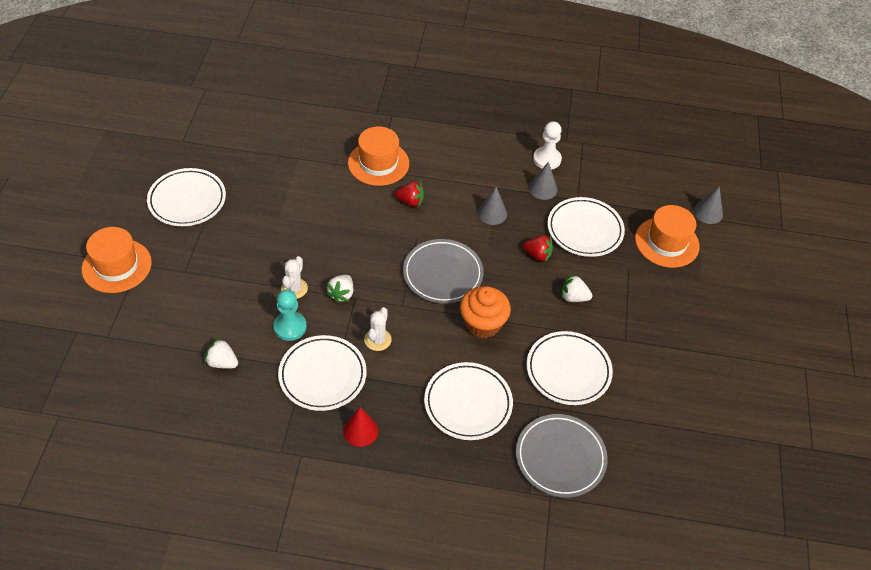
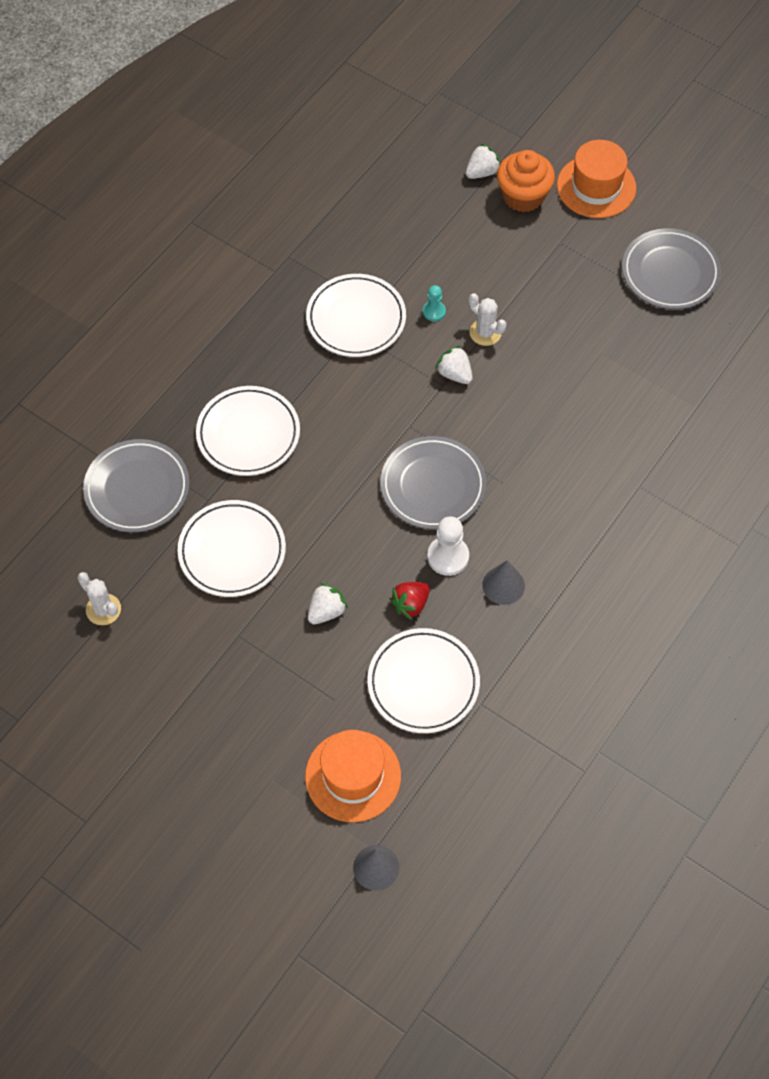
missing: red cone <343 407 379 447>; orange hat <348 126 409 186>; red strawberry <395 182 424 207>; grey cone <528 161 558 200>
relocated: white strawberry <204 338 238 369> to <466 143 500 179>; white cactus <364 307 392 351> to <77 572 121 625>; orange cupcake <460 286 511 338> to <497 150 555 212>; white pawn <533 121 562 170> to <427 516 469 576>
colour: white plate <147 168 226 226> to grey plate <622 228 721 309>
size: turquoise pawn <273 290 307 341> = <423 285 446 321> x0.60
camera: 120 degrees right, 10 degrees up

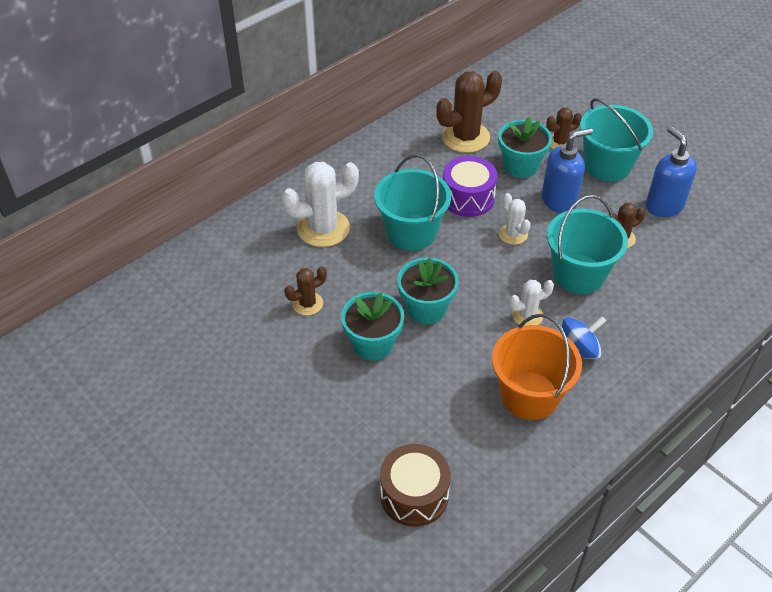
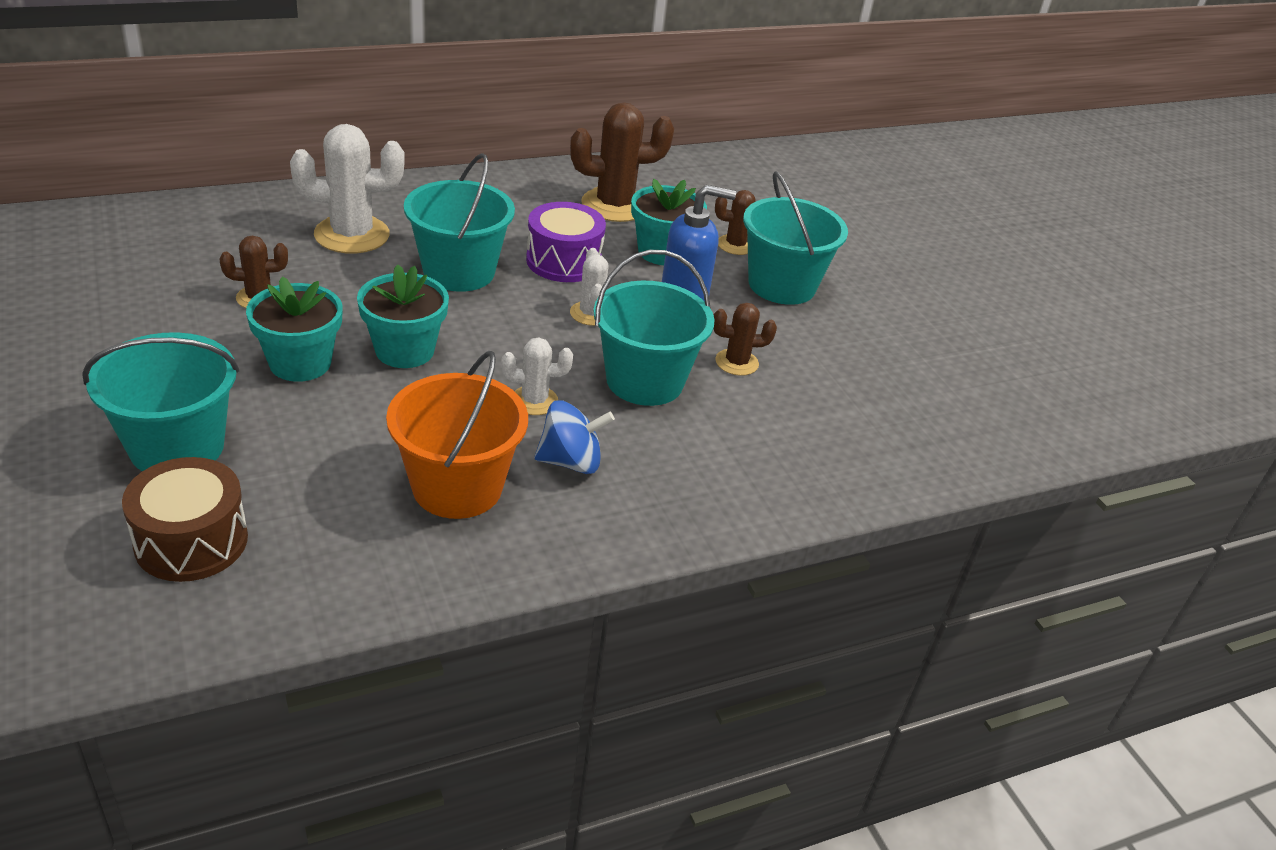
missing: blue soap dispenser <646 126 697 217>
appeared: turquoise bucket <82 332 239 471>
camera: 15 degrees right, 10 degrees down

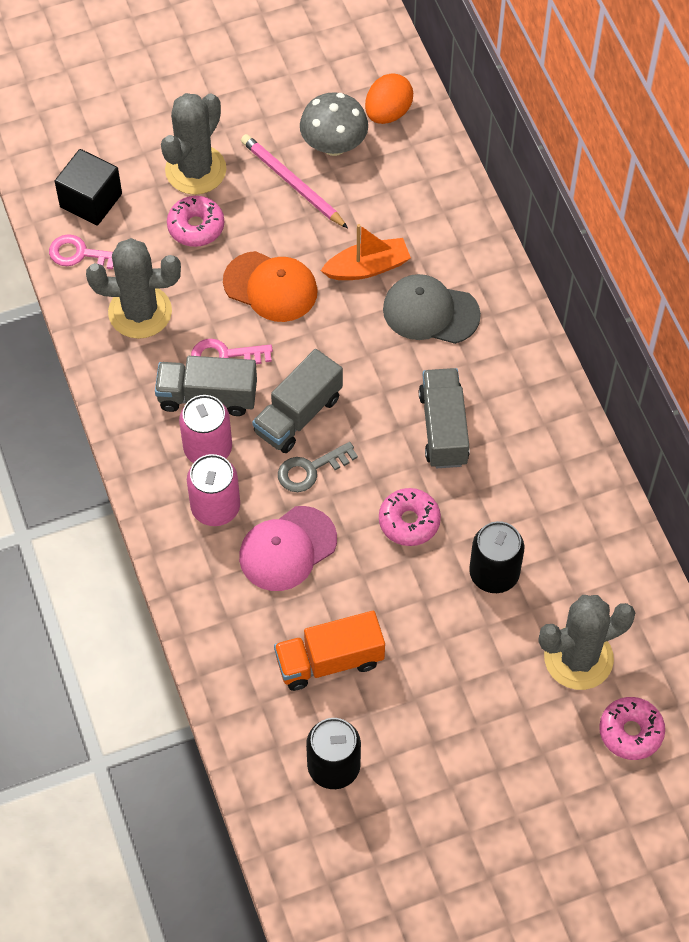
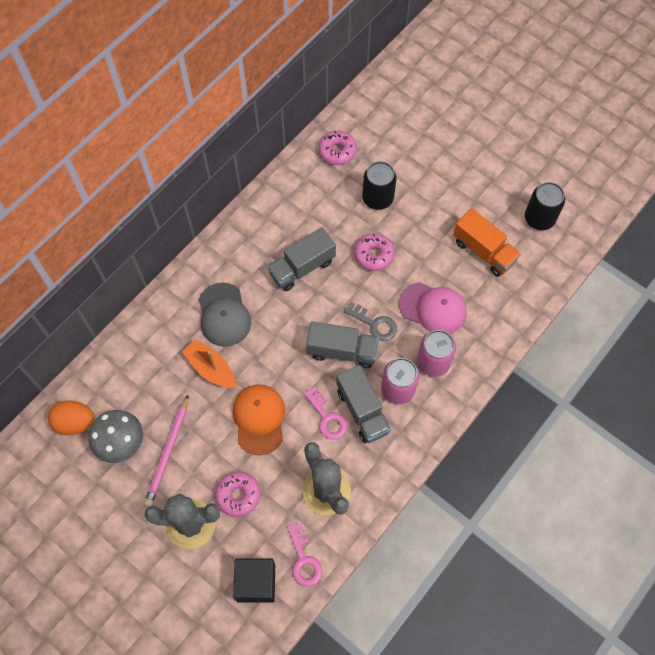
missing: grey cactus <539 595 636 690>
relocated: pink donut <599 697 665 760> to <318 131 357 165>
camera: 120 degrees left, 5 degrees up

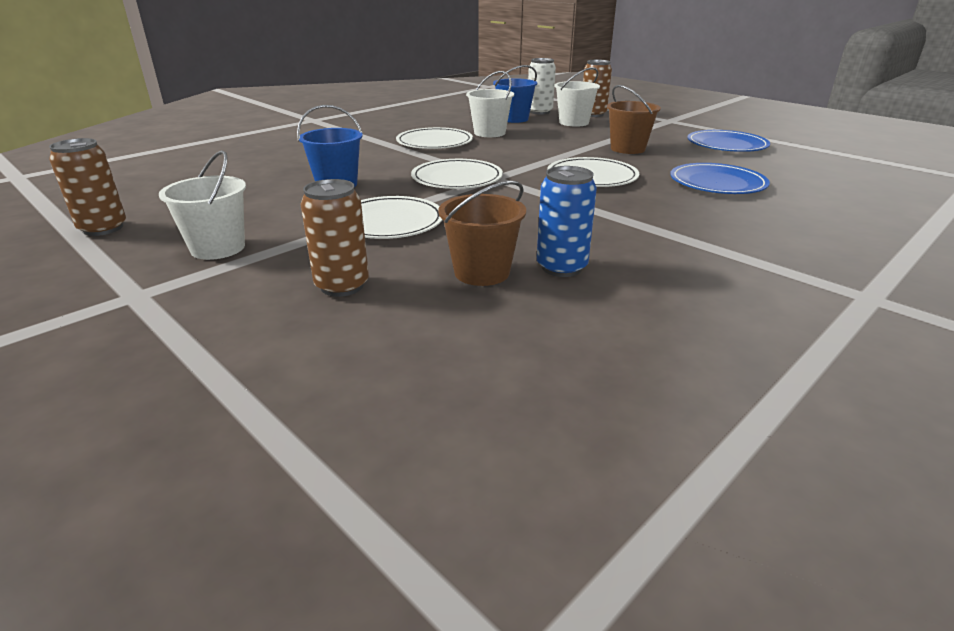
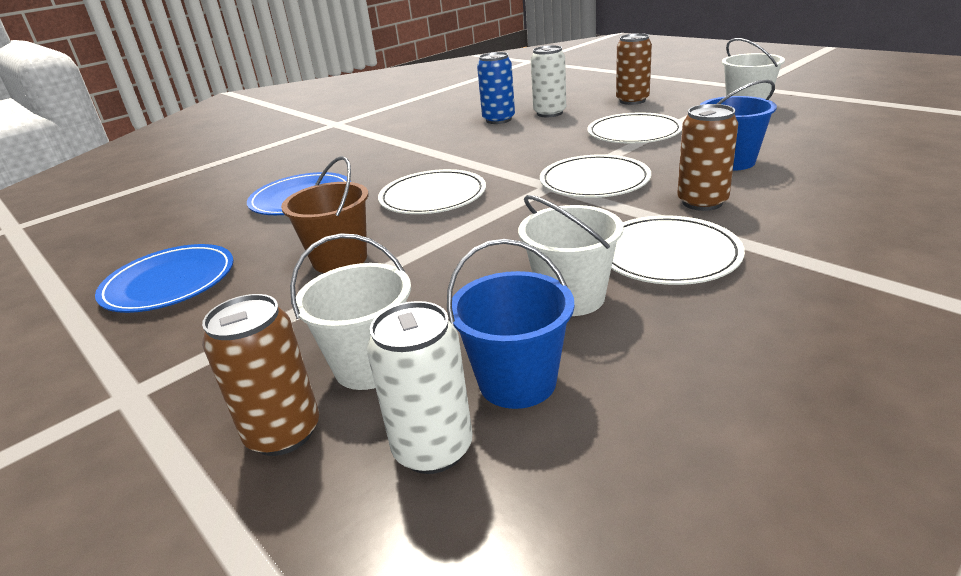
relocated: brown can <49 138 126 236> to <677 104 738 211>
exchanged: brown bucket <438 181 526 286> to white can <531 45 566 117>
camera: 175 degrees left, 0 degrees up

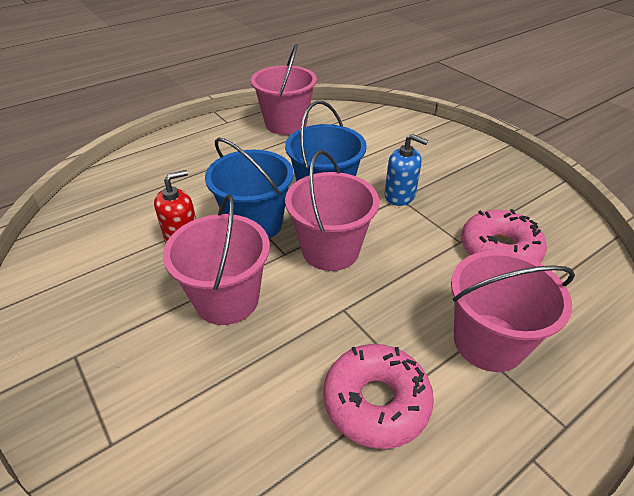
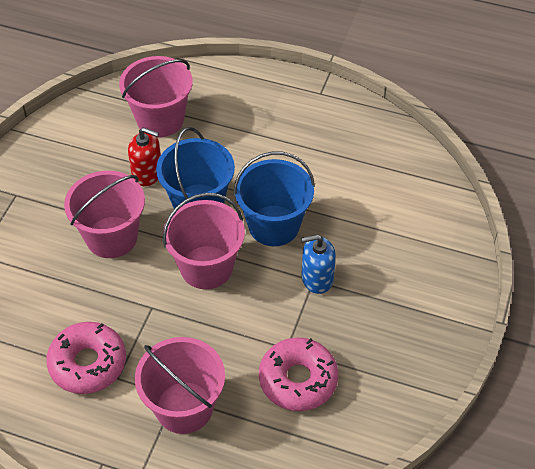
relocated: pink bucket <251 44 317 135> to <119 56 193 137>
spun: blue soap dispenser <385 134 428 206> = <301 234 336 294> 90 degrees clockwise
camera: 55 degrees right, 10 degrees up

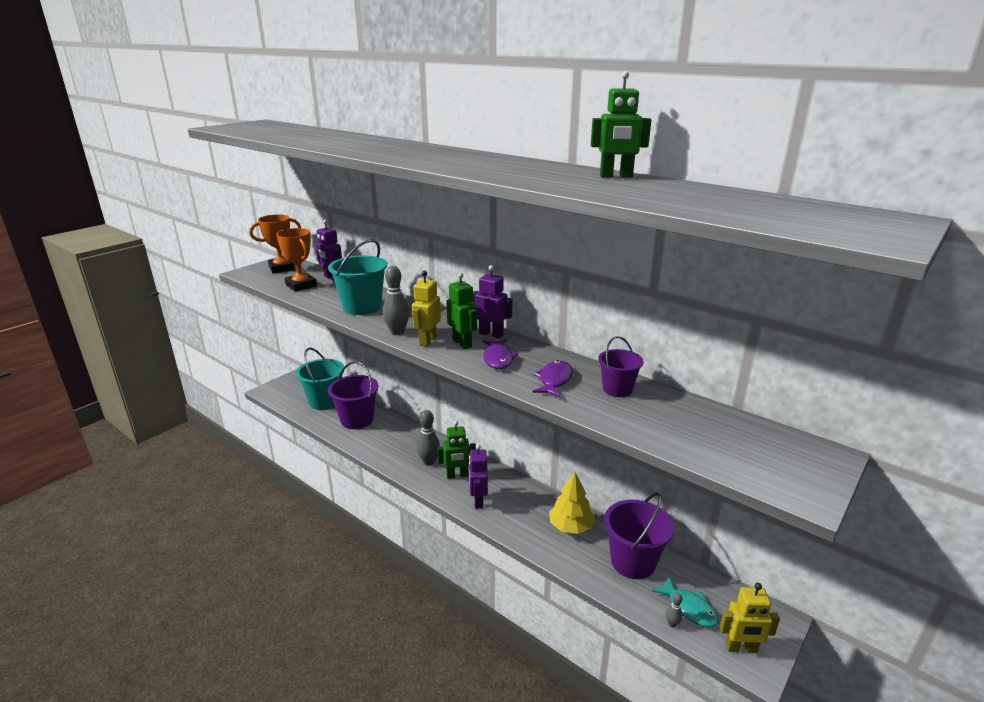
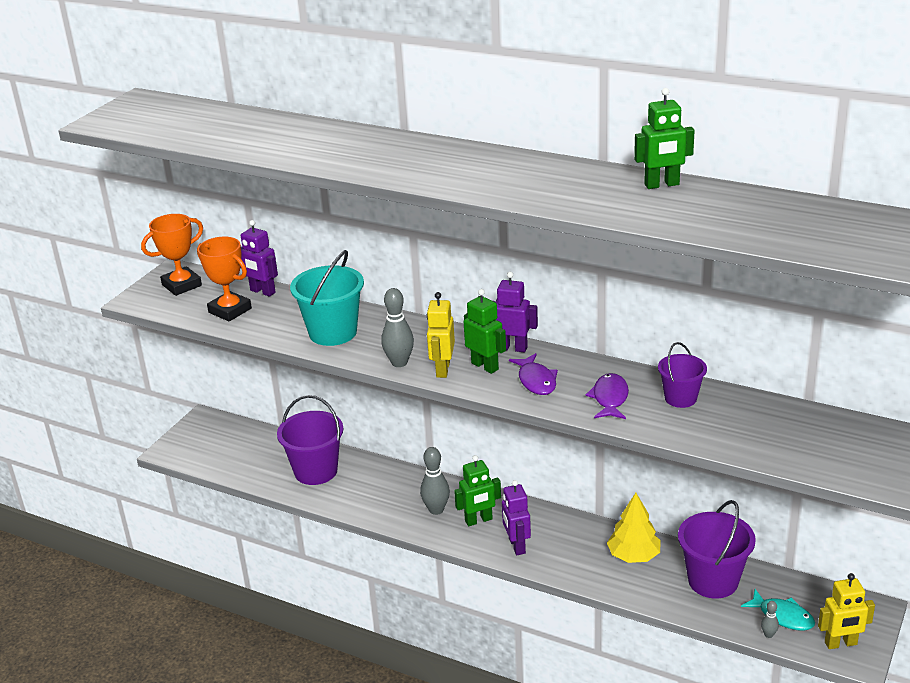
missing: turquoise bucket <296 347 345 410>
camera: 10 degrees left, 5 degrees up

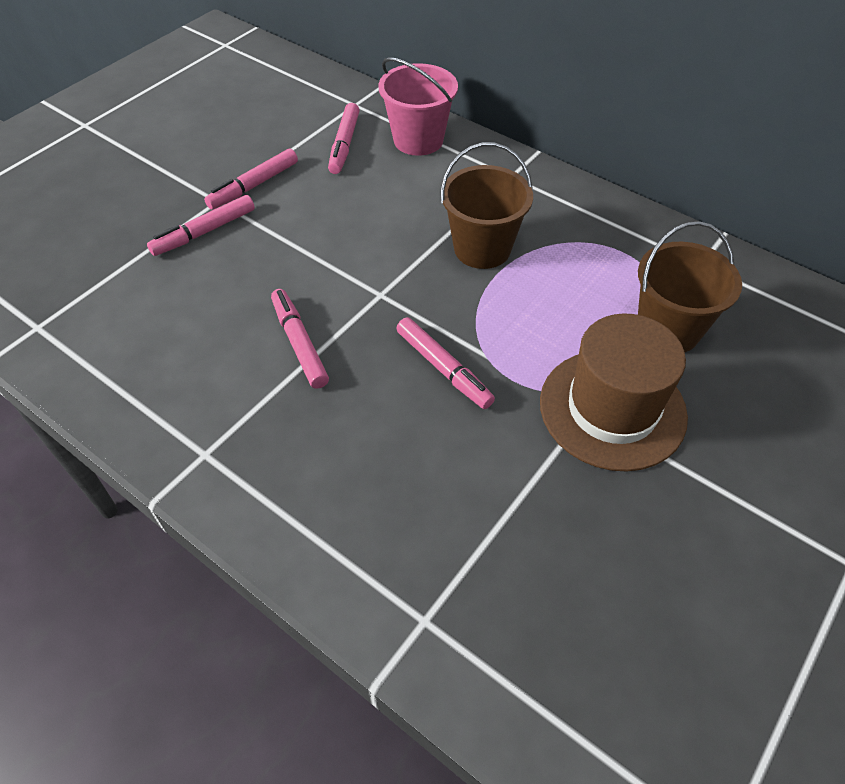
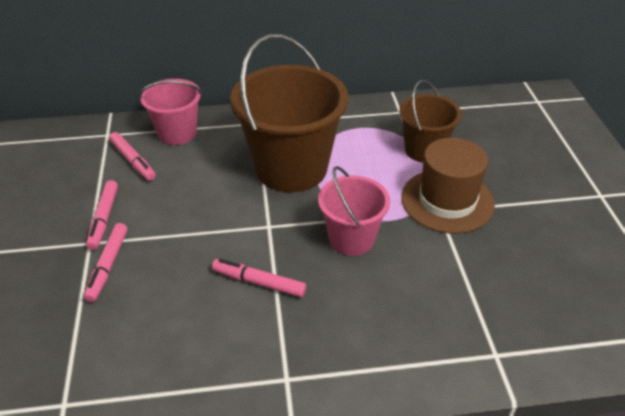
exchanged: pink marker <396 317 495 409> to pink bucket <318 166 390 256>
size: brown bucket <441 142 533 269> = <230 34 348 192> x1.77
camera: 45 degrees left, 10 degrees down

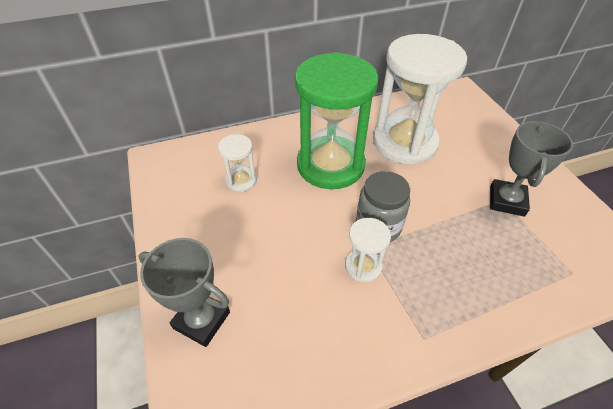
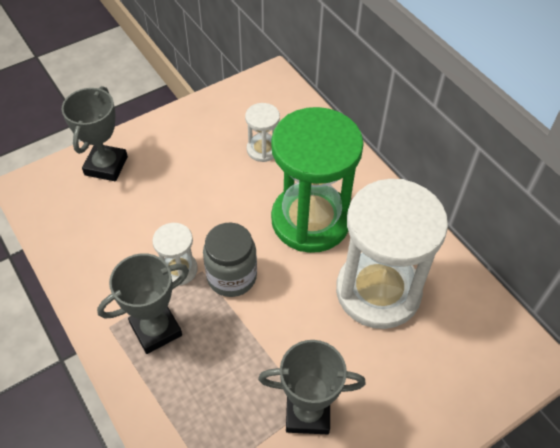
appeared: grey trophy <97 253 189 354>
camera: 75 degrees right, 5 degrees up

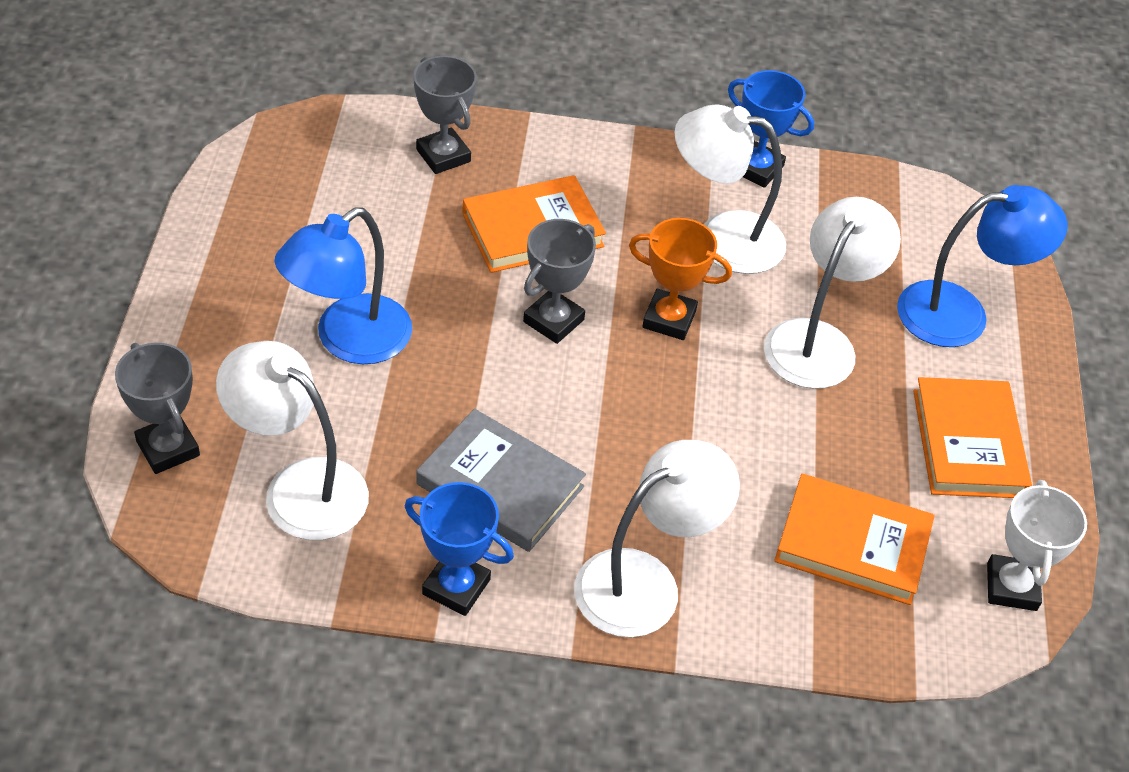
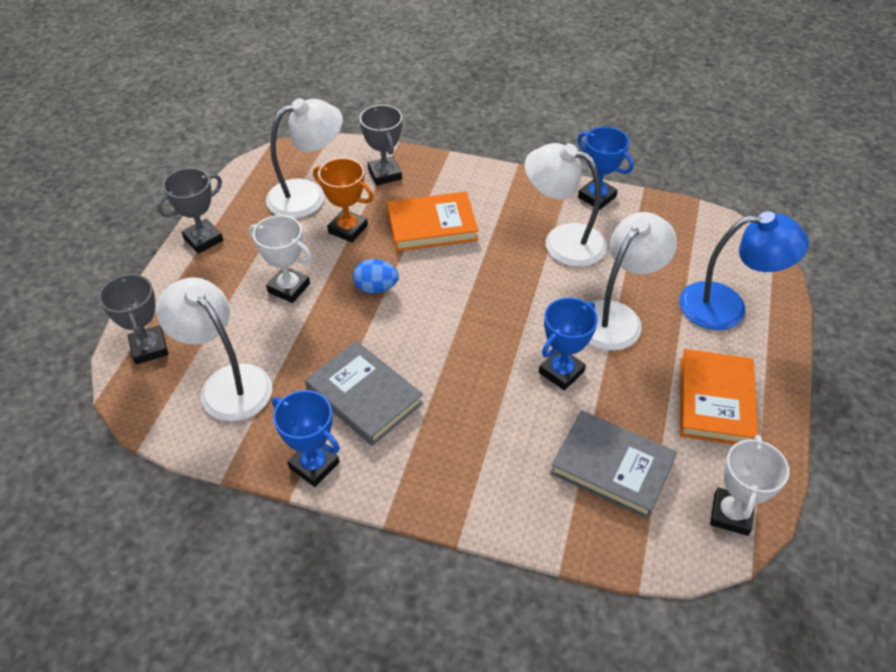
appeared: blue egg <353 259 399 294>; blue trophy <539 298 598 390>
relocated: grey trophy <523 219 596 344> to <157 168 223 254>; white lamp <574 440 740 638> to <266 98 343 218>; orange trophy <629 218 732 340> to <313 158 373 243>
exchanged: blue lamp <274 207 412 364> to white trophy <249 215 312 303>
colour: orange book <774 474 935 605> to grey book <550 410 677 519>
camera: 15 degrees right, 0 degrees up

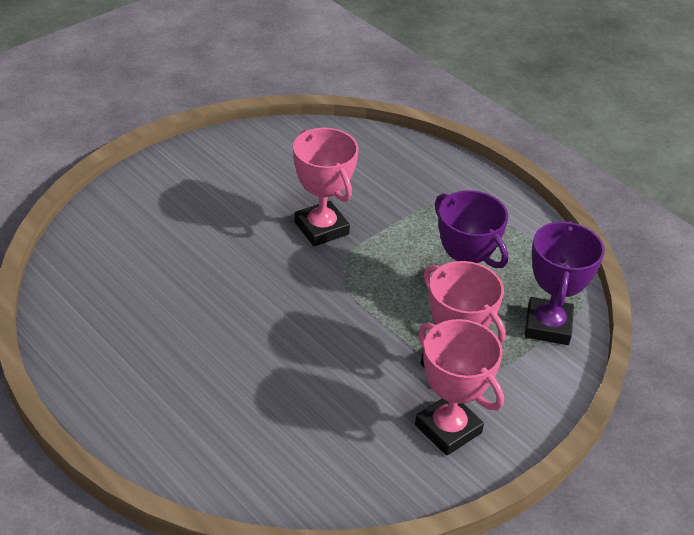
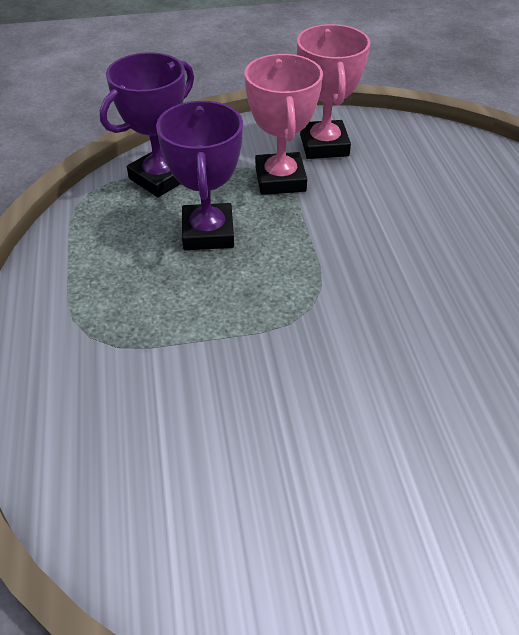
missing: pink trophy <293 128 358 246>
camera: 145 degrees left, 5 degrees up

